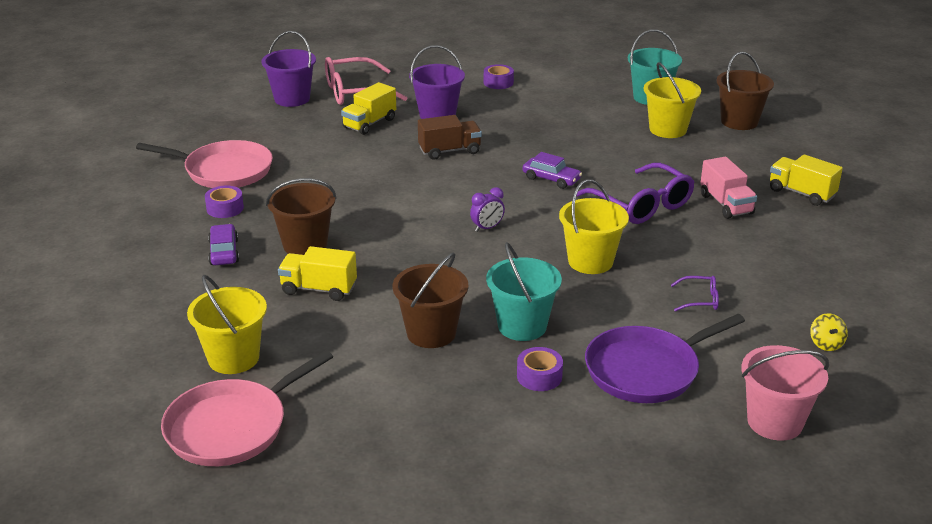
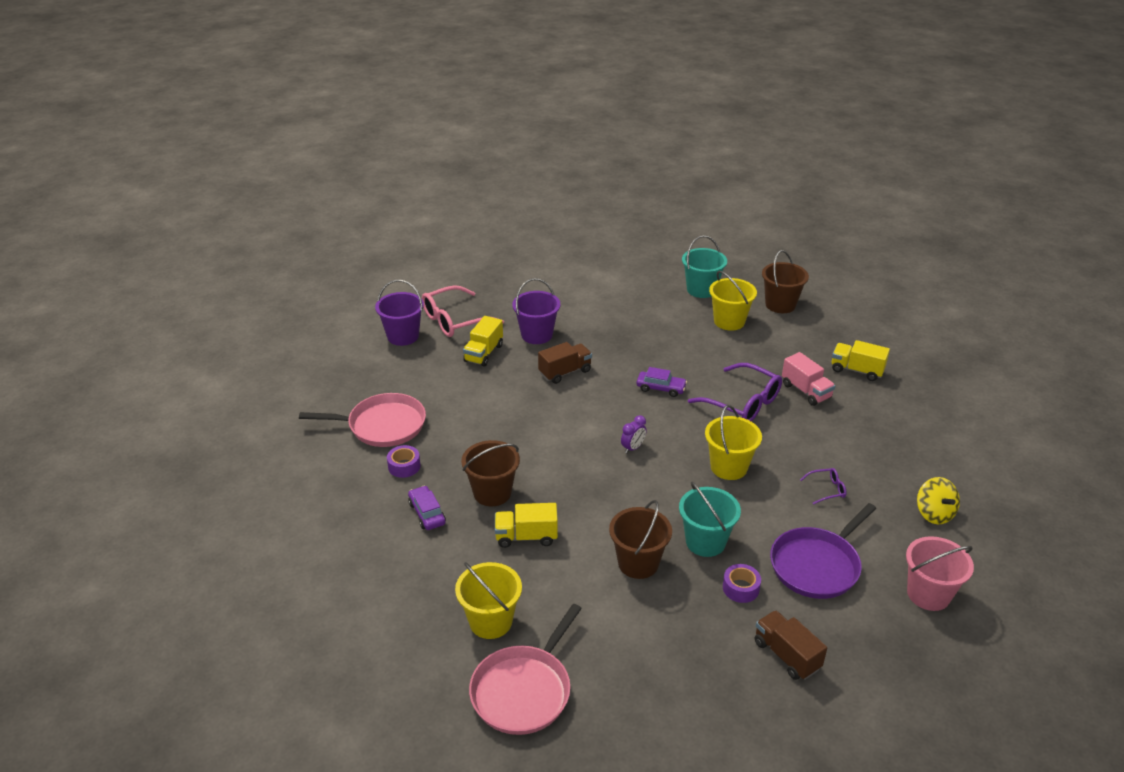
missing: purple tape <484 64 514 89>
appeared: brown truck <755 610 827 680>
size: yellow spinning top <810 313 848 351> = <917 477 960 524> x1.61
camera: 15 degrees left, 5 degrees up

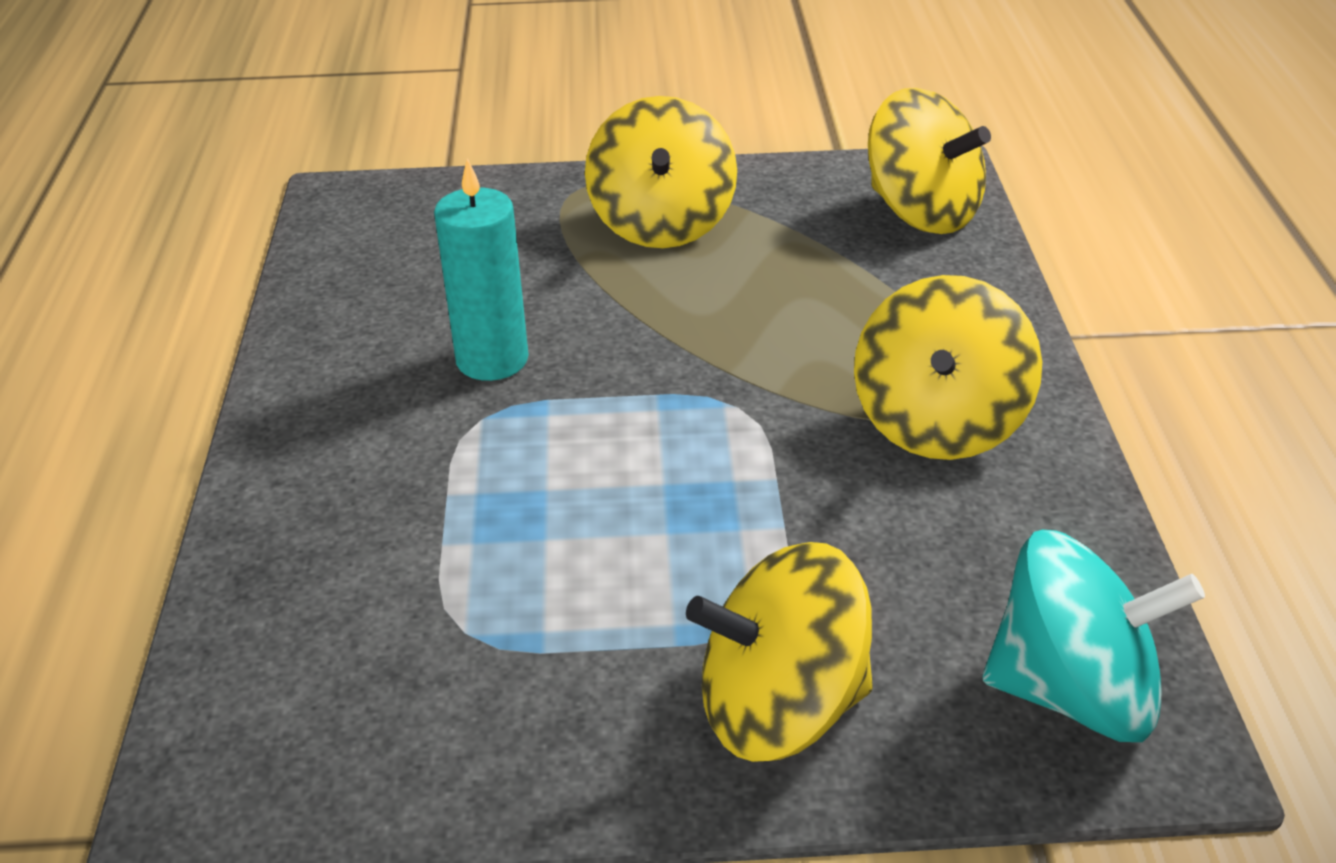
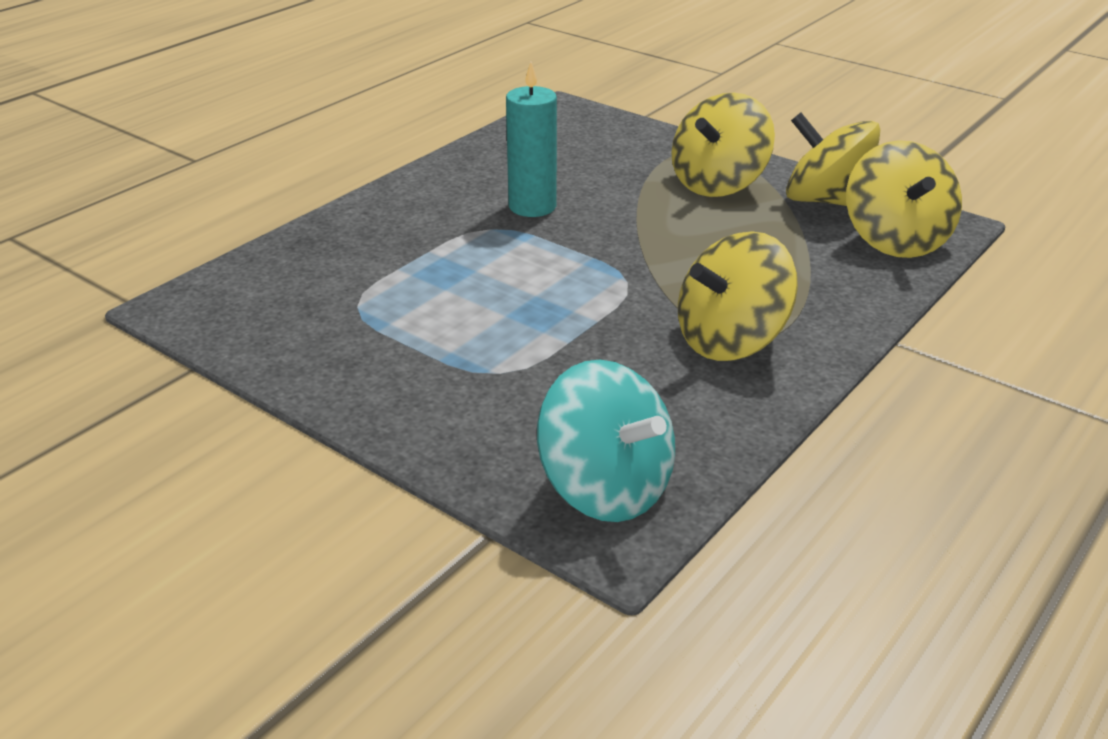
relocated: yellow spinning top <686 542 873 762> to <786 112 880 206>
camera: 40 degrees right, 5 degrees down

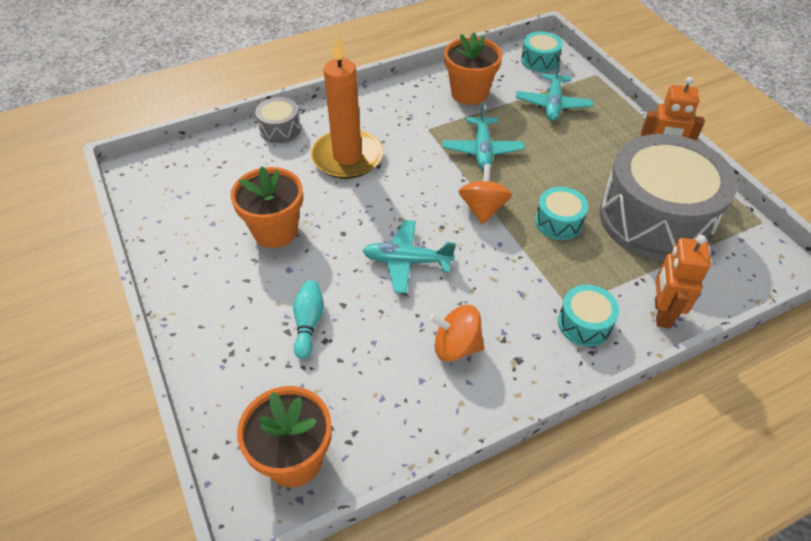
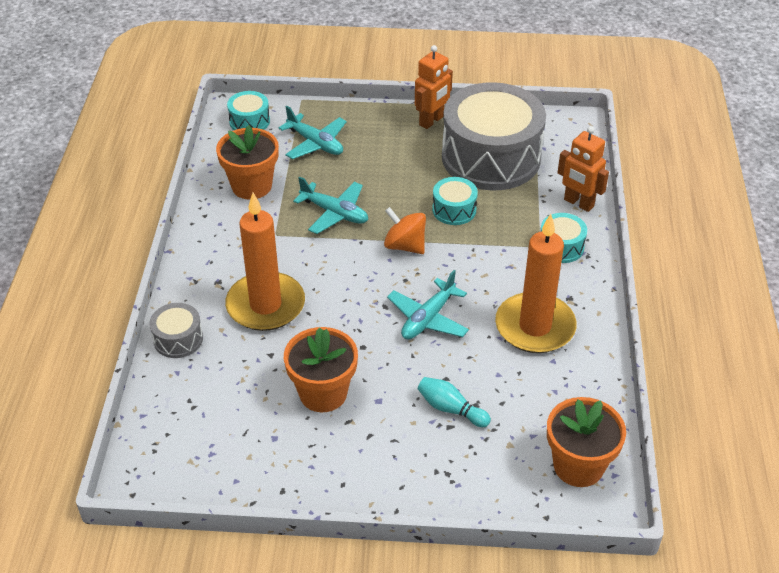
exchanged: orange spinning top <429 305 484 362> to orange candle <495 214 577 353>
camera: 60 degrees left, 5 degrees down

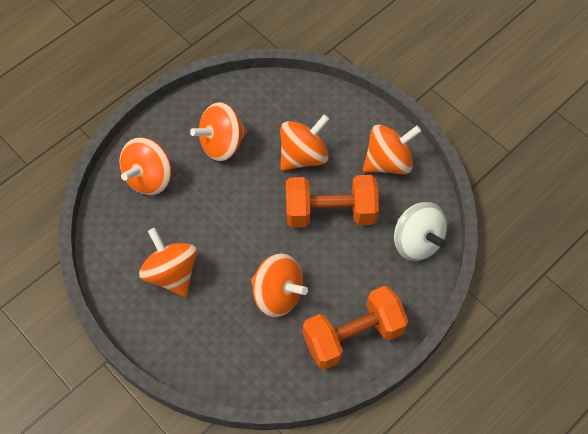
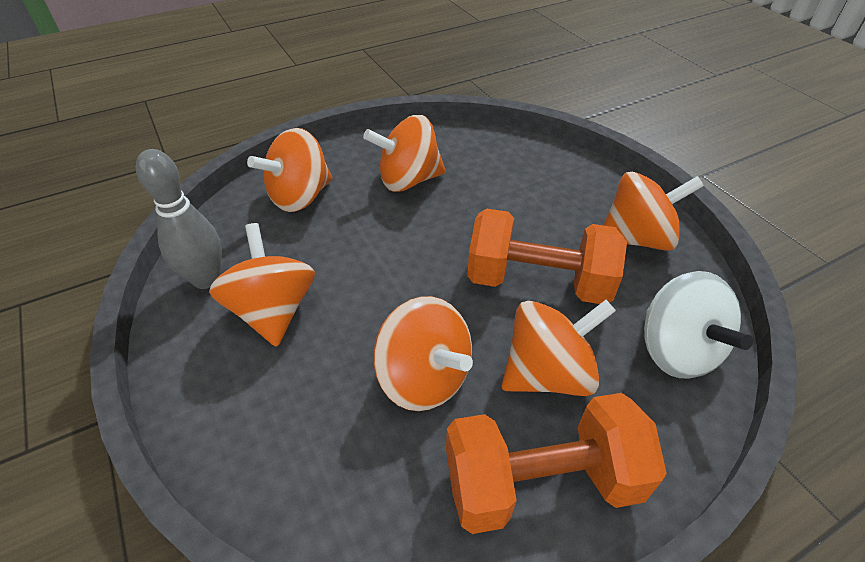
appeared: grey bowling pin <136 149 222 289>
relocated: orange spinning top <280 114 329 171> to <502 300 616 396>
camera: 15 degrees right, 15 degrees down

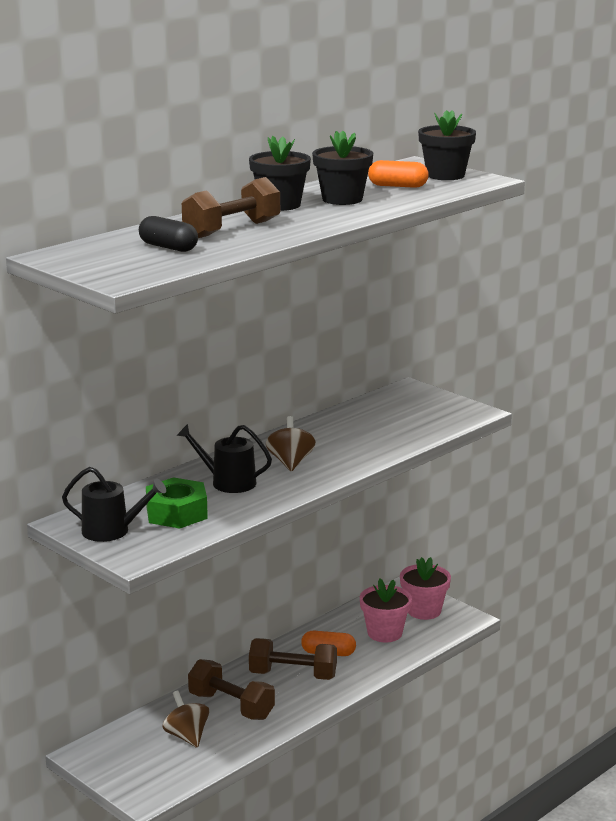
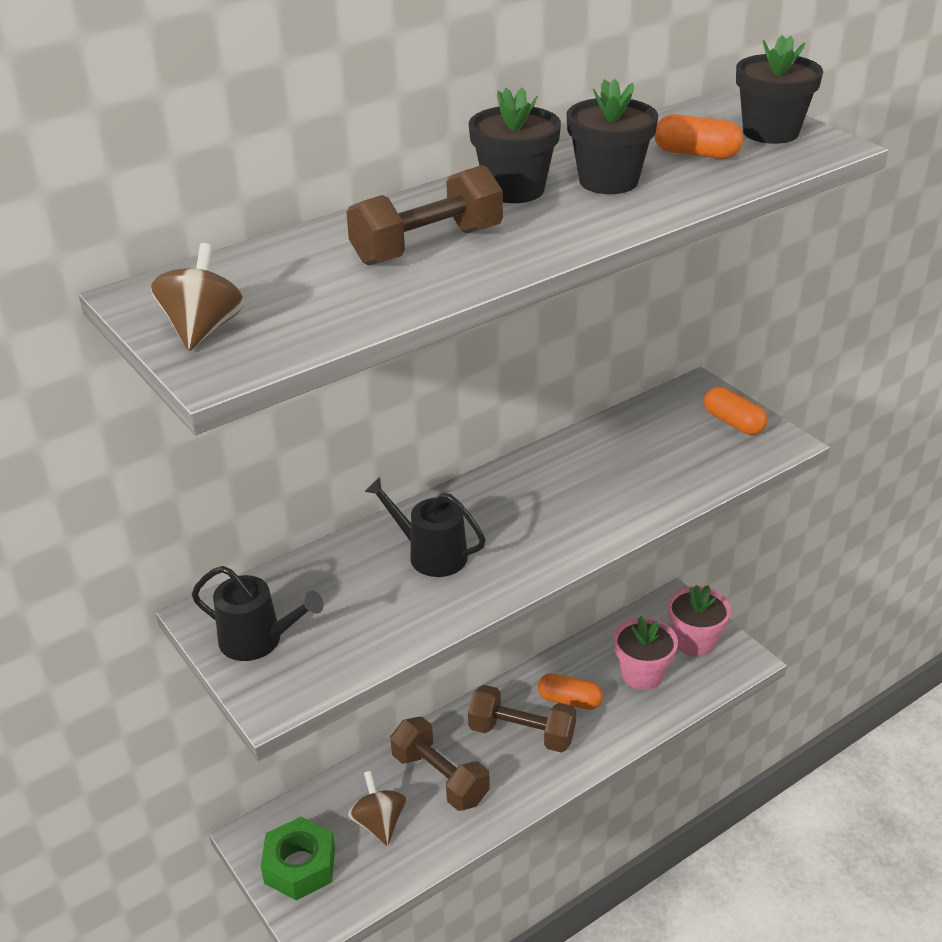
missing: black capsule <139 216 198 252>
appeared: orange capsule <704 387 768 435>
relocated: green nut <146 477 208 529> to <261 817 335 900>; brown spinning top <266 416 316 471> to <151 243 244 351>
camera: 10 degrees right, 15 degrees up

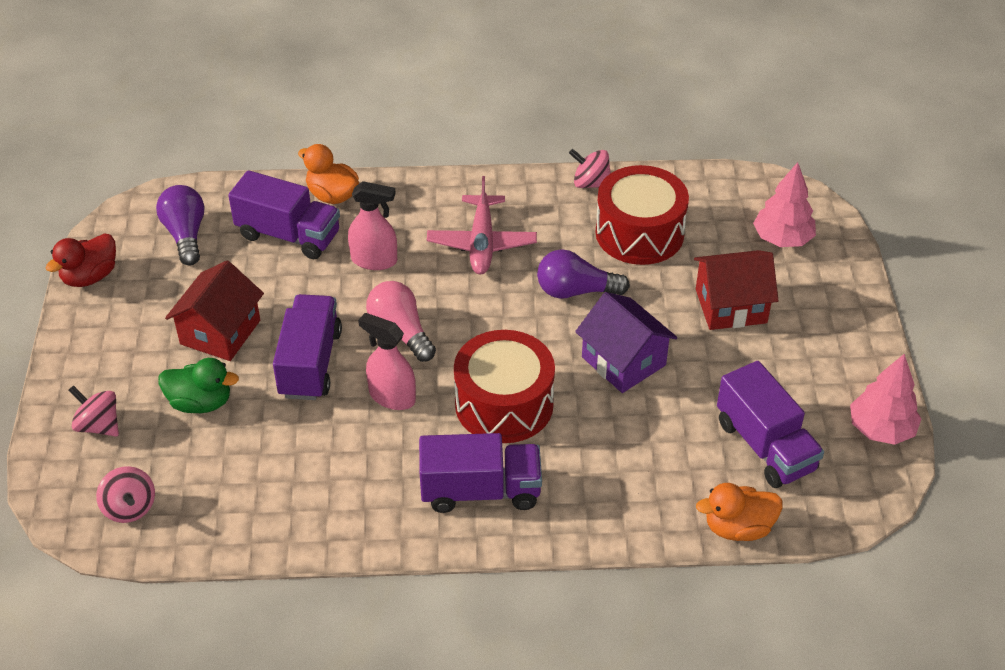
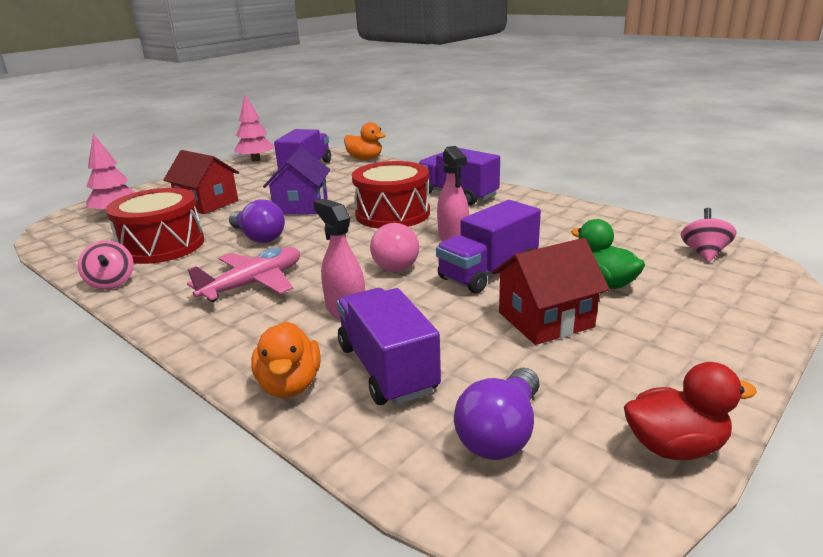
missing: pink spinning top <69 385 119 437>
camera: 135 degrees left, 20 degrees down

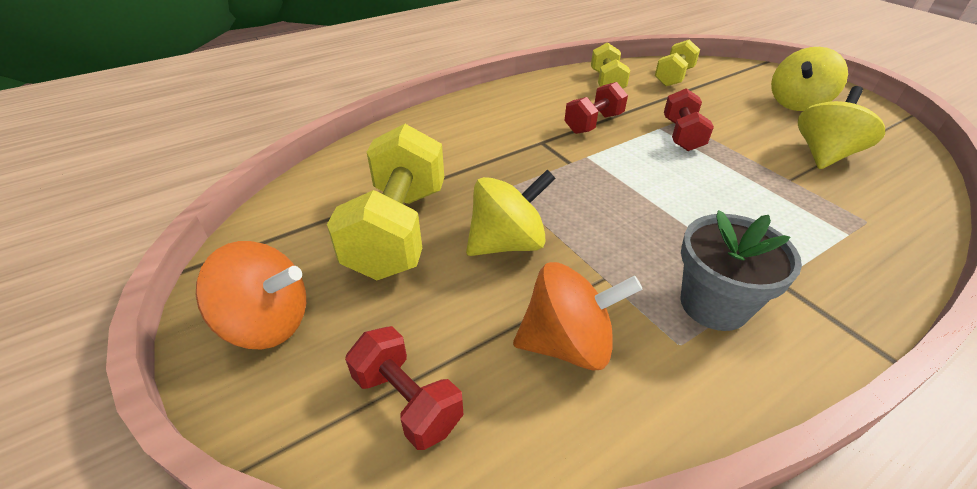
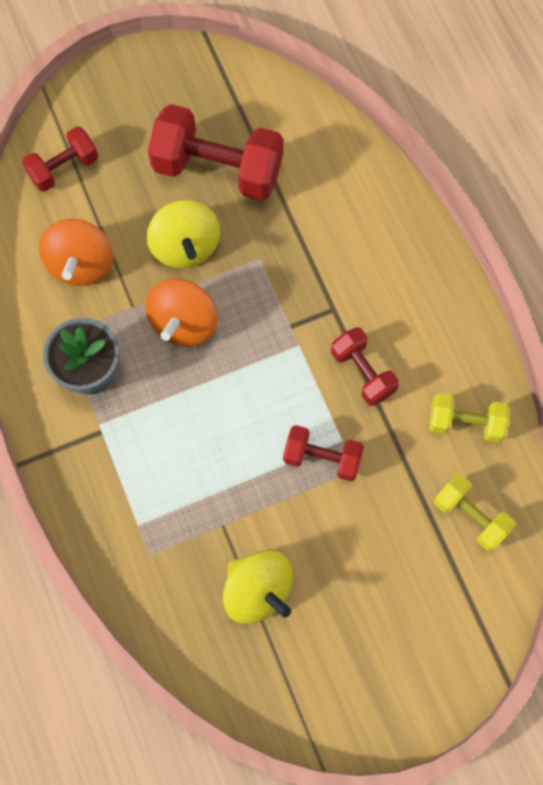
missing: yellow spinning top <771 47 848 111>
relocated: orange spinning top <196 241 306 349> to <145 279 217 347>
colour: yellow dumbbell <327 124 444 280> to red dumbbell <148 104 284 201>
camera: 100 degrees right, 30 degrees up

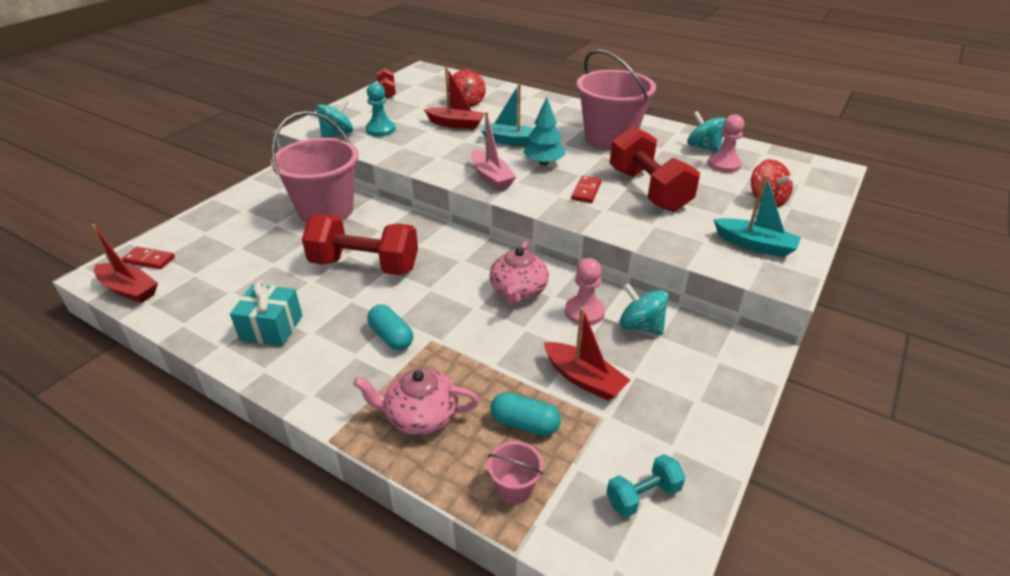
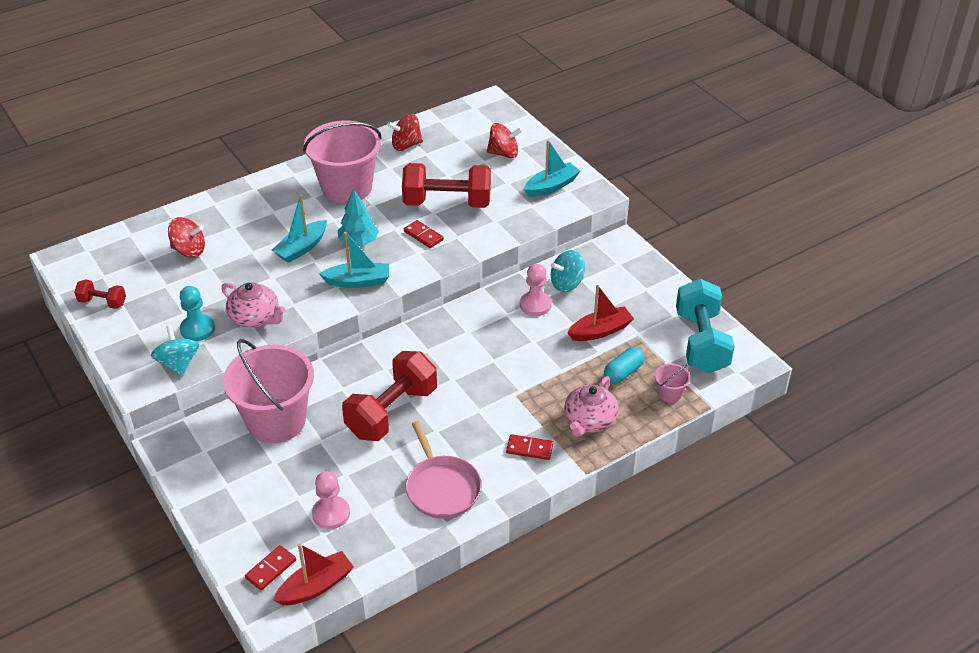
missing: turquoise capsule <367 304 413 350>; red boat <424 67 485 130>
appeared: red domino <506 434 553 460>
relocated: pink teapot <489 242 549 306> to <221 282 286 328>; pink pawn <708 114 744 173> to <312 471 350 529>
exchanged: turquoise gift <230 281 302 346> to pink pan <406 421 482 519>
colour: pink boat <471 112 516 190> to turquoise boat <319 232 389 288>; turquoise spinning top <687 111 726 152> to red spinning top <387 114 423 151>
size: turquoise dumbbell <606 454 685 518> = <676 279 735 373> x2.06
camera: 65 degrees left, 5 degrees up

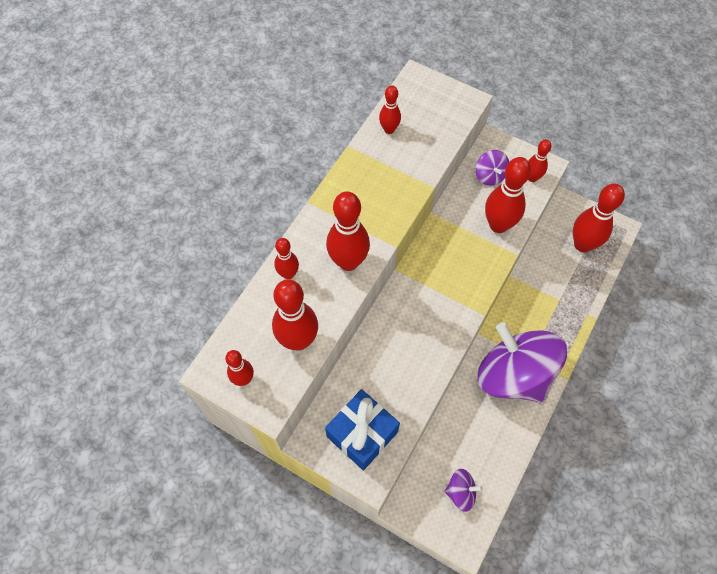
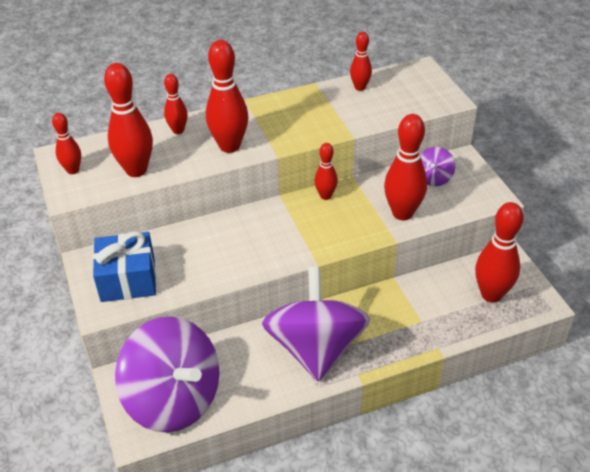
relocated: red bowling pin <528 139 552 182> to <314 143 338 200>
size: purple spinning top <445 469 483 512> = <115 317 220 433> x2.40
camera: 40 degrees right, 20 degrees down

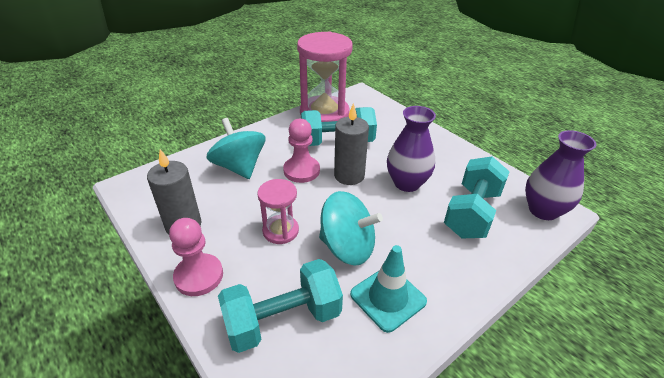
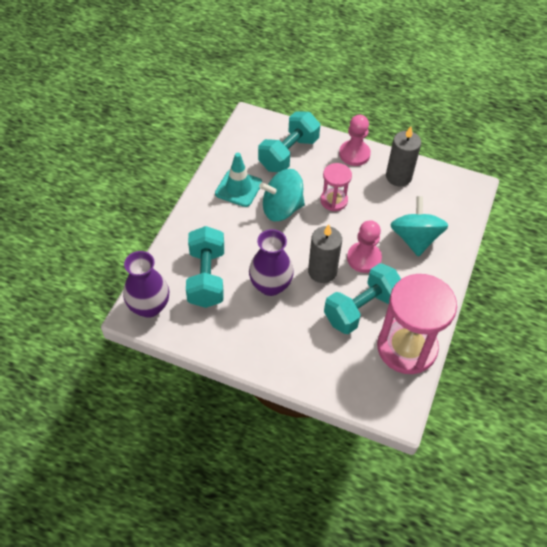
spun: turquoise spinning top <206 118 266 179> = <390 196 449 257> 120 degrees counterclockwise
camera: 150 degrees right, 15 degrees up

